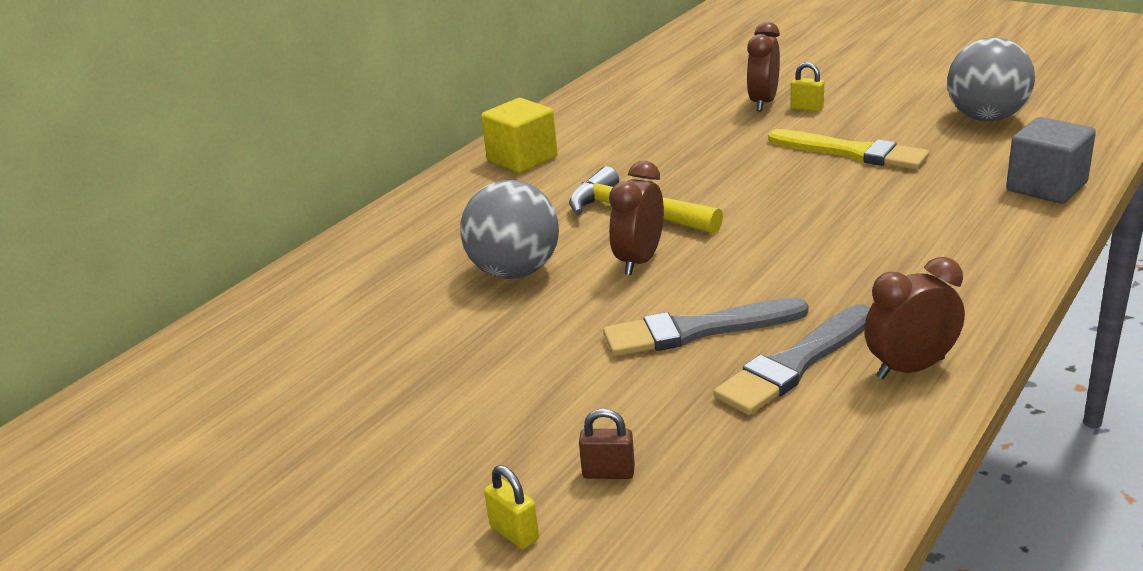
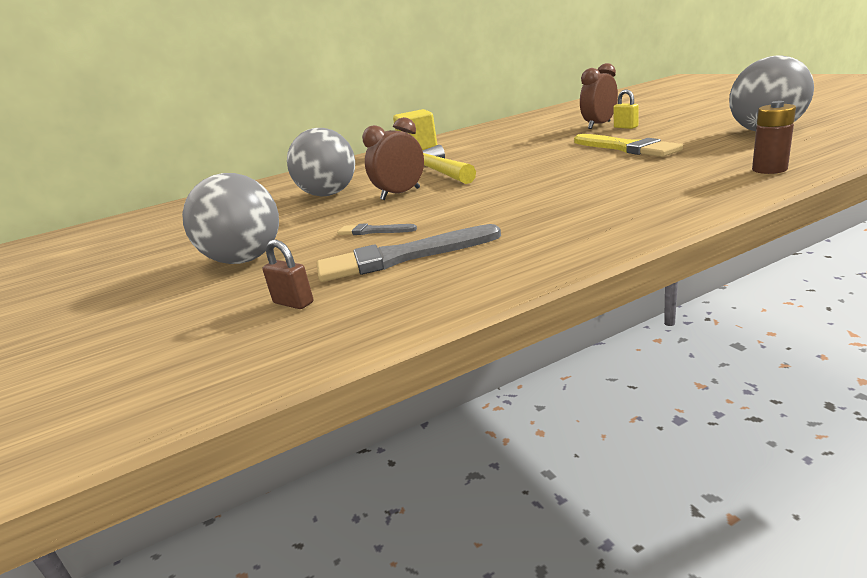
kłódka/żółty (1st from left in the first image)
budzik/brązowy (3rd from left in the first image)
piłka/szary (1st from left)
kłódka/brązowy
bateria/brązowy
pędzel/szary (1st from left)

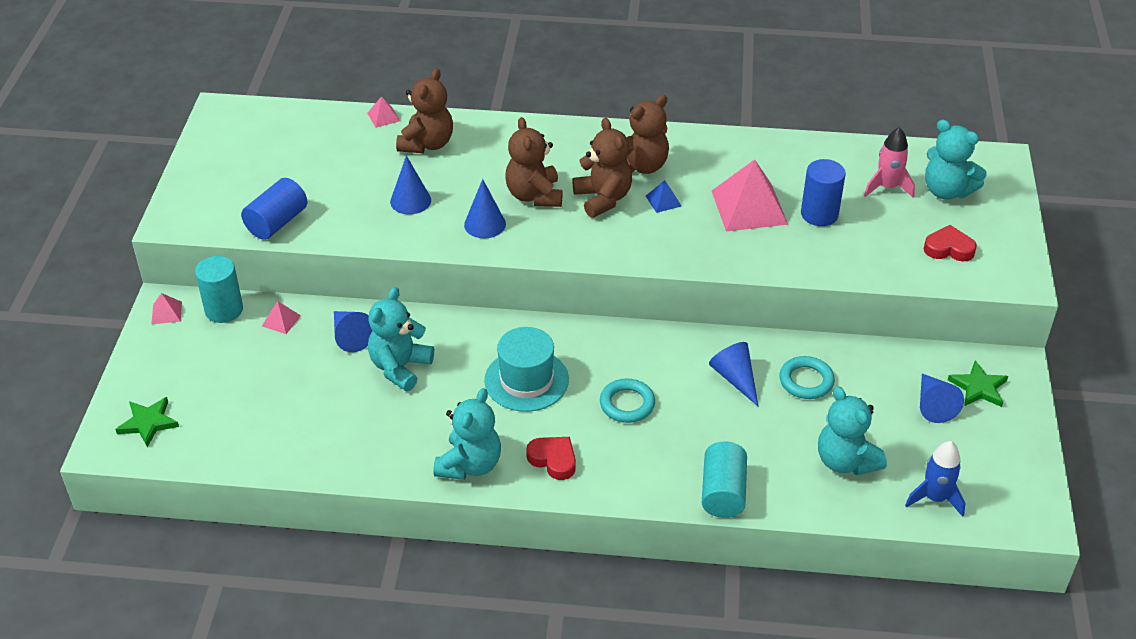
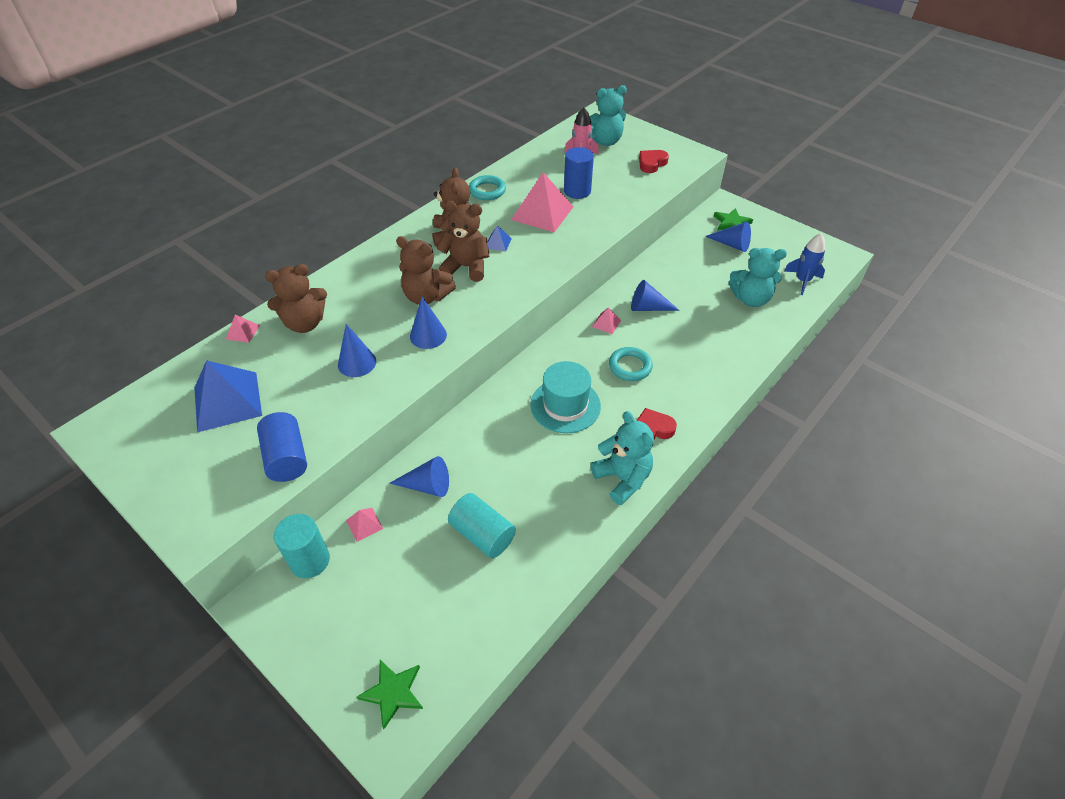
miś/turkusowy (1st from left in the first image)
piramida/niebieski (1st from left)
piramida/różowy (4th from left)
walec/turkusowy (2nd from left)
pierścień/turkusowy (1st from left)
miś/brązowy (1st from left)

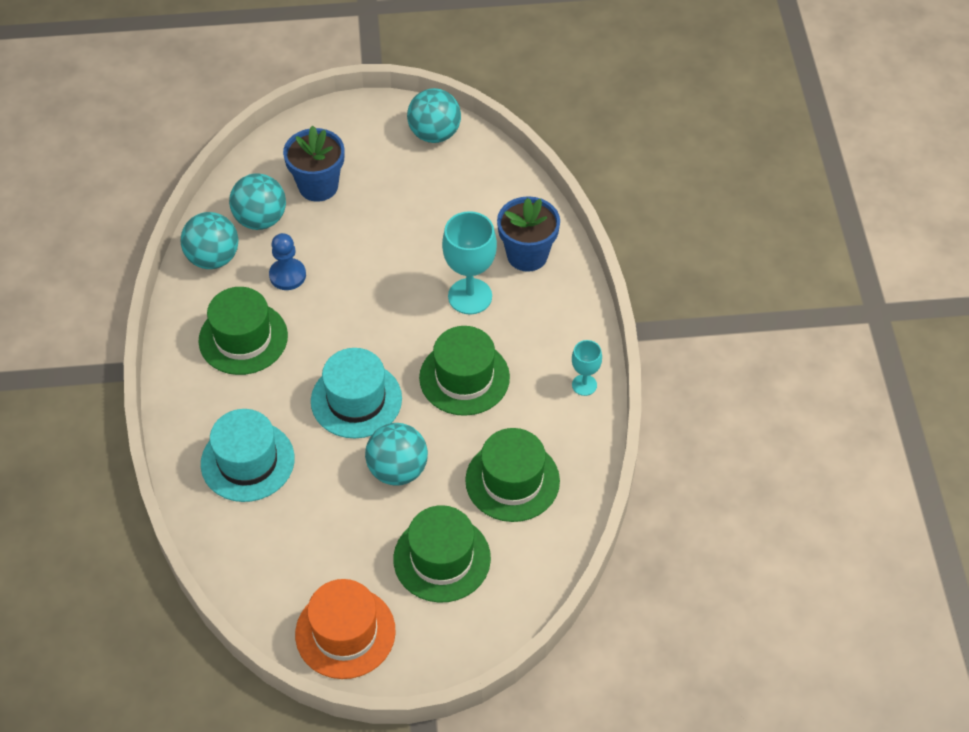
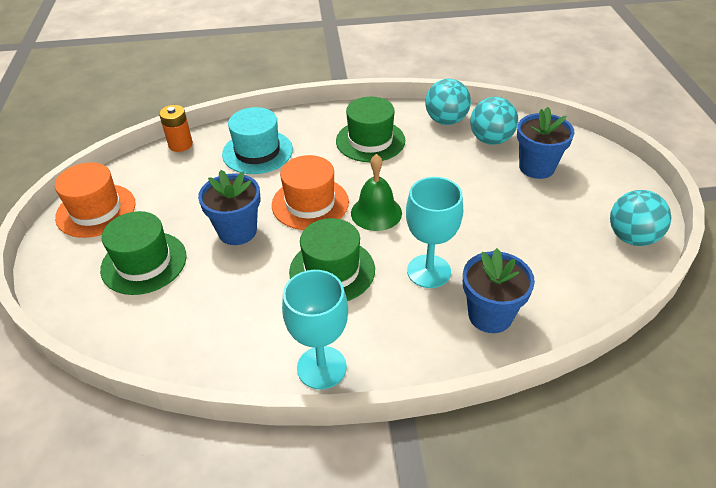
pionek/niebieski
kapelusz/zielony (4th from left in the first image)
bateria/pomarańczowy
dzwonek/zielony
doniczka/niebieski (1st from left)
kapelusz/pomarańczowy (2nd from left)
kielich/turkusowy (1st from left)

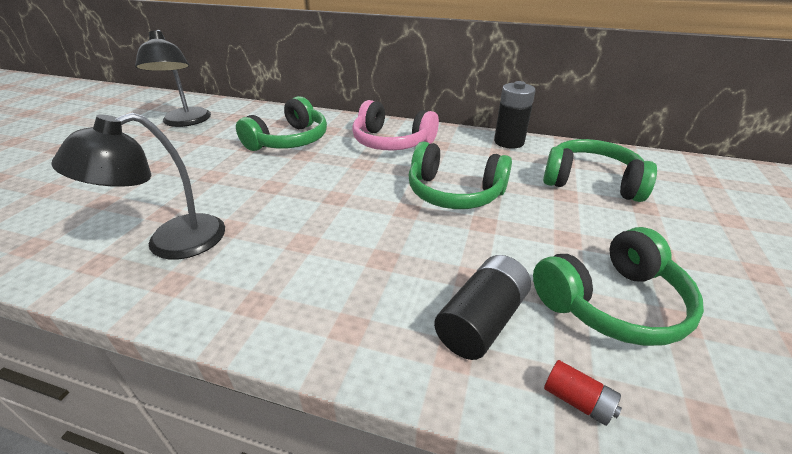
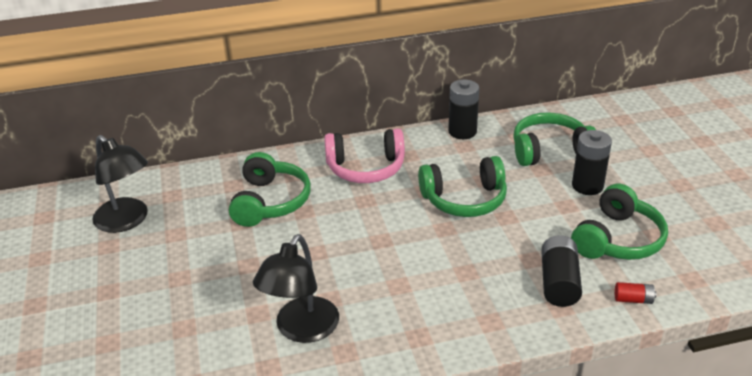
bateria/czarny (3rd from left)

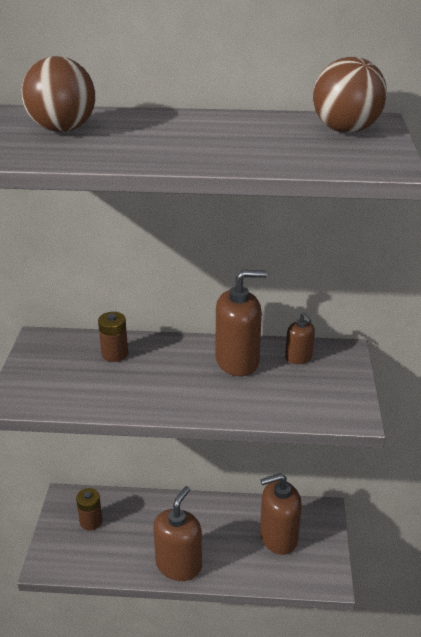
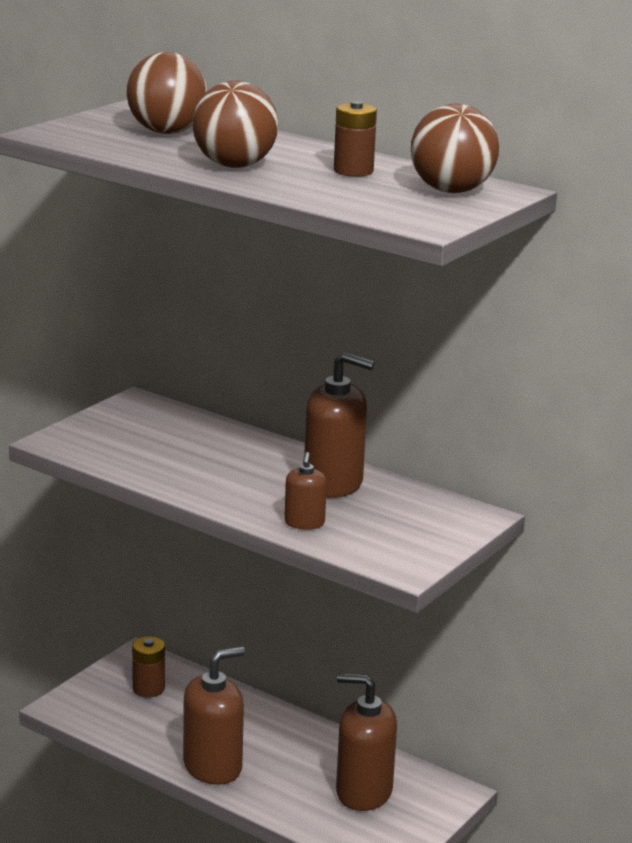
piłka/brązowy (2nd from left)
bateria/brązowy (2nd from left)
dozownik mydła/brązowy (2nd from left)

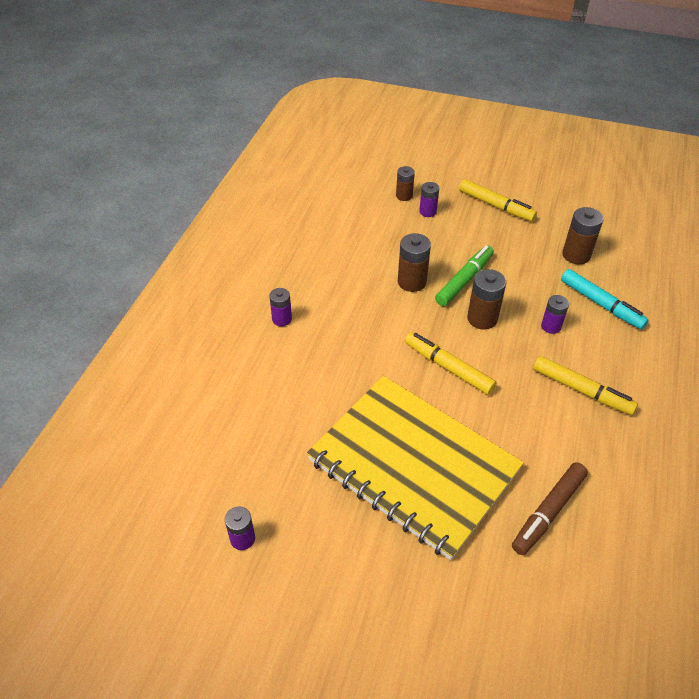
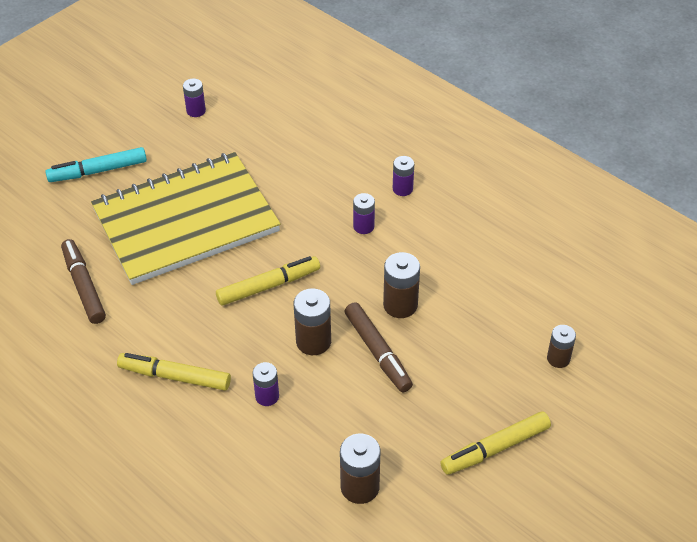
bateria/fioletowy (3rd from left)
flamaster/turkusowy
flamaster/brązowy (2nd from left)
flamaster/żółty (1st from left)

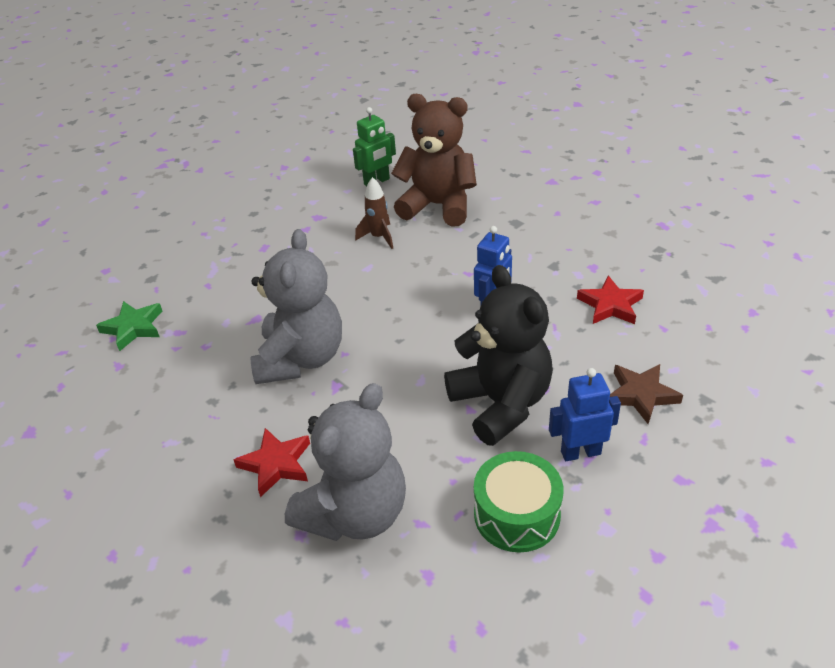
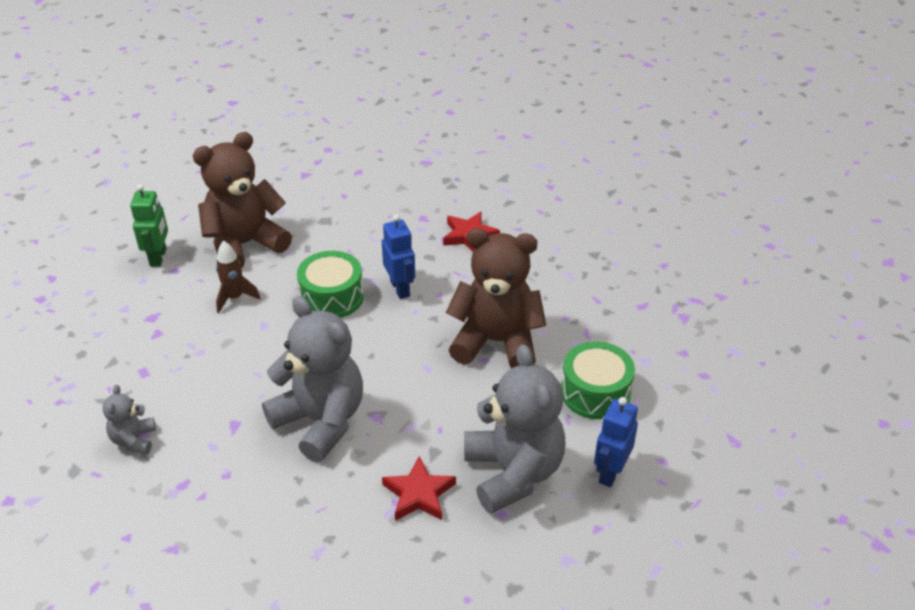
gwiazda/zielony
gwiazda/brązowy
miś/szary (1st from left)
bęben/zielony (1st from left)
robot/niebieski (2nd from left)
miś/brązowy (2nd from left)

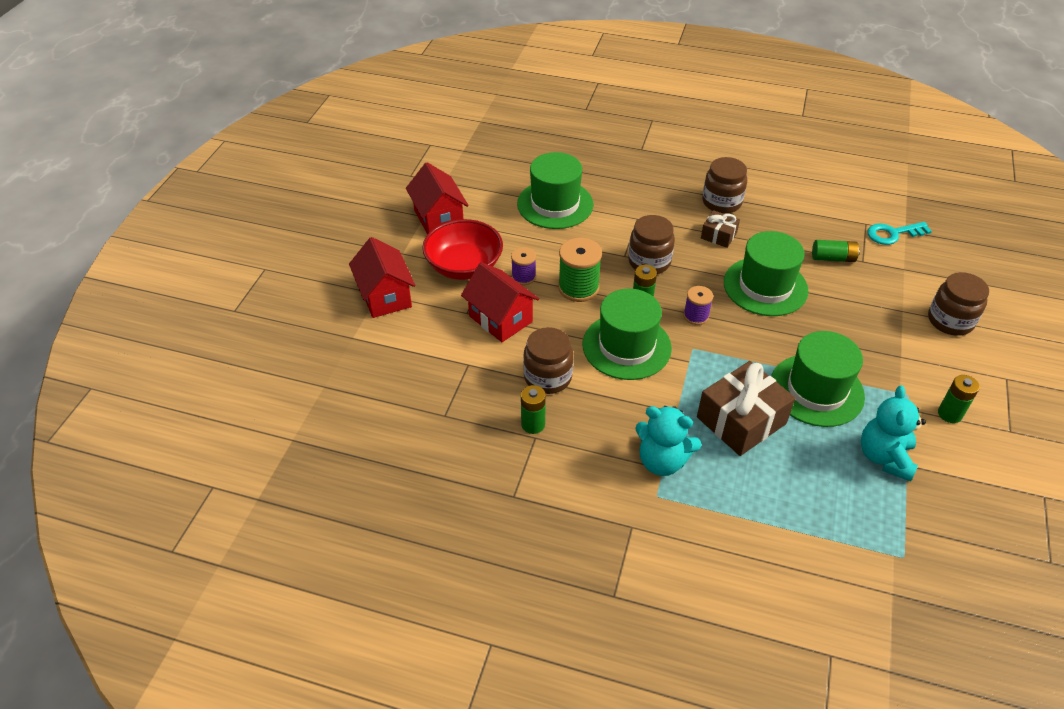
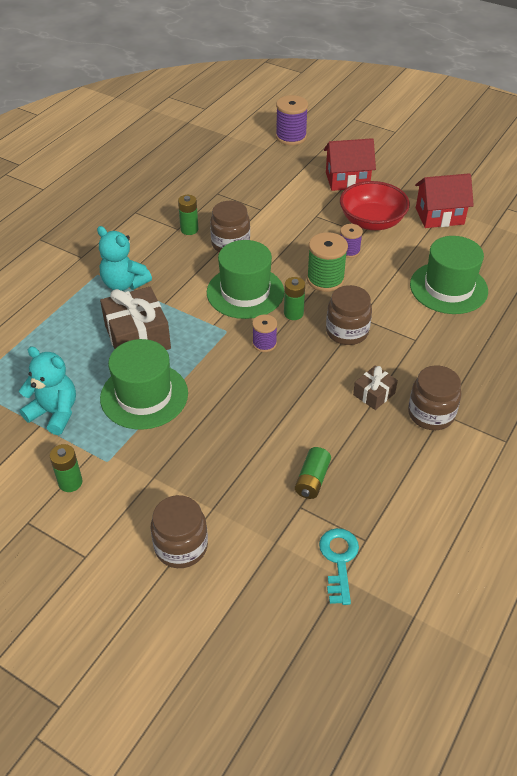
domek/czerwony (3rd from left in the first image)
kapelusz/zielony (3rd from left in the first image)
szpulka/fioletowy (2nd from left)
miś/turkusowy (2nd from left)

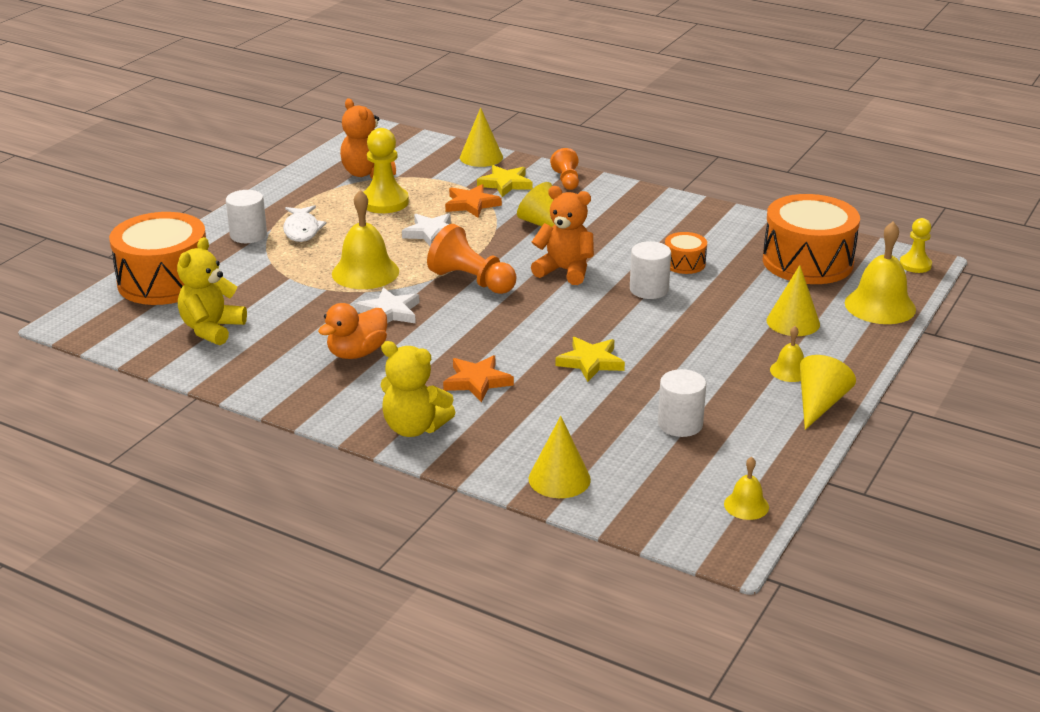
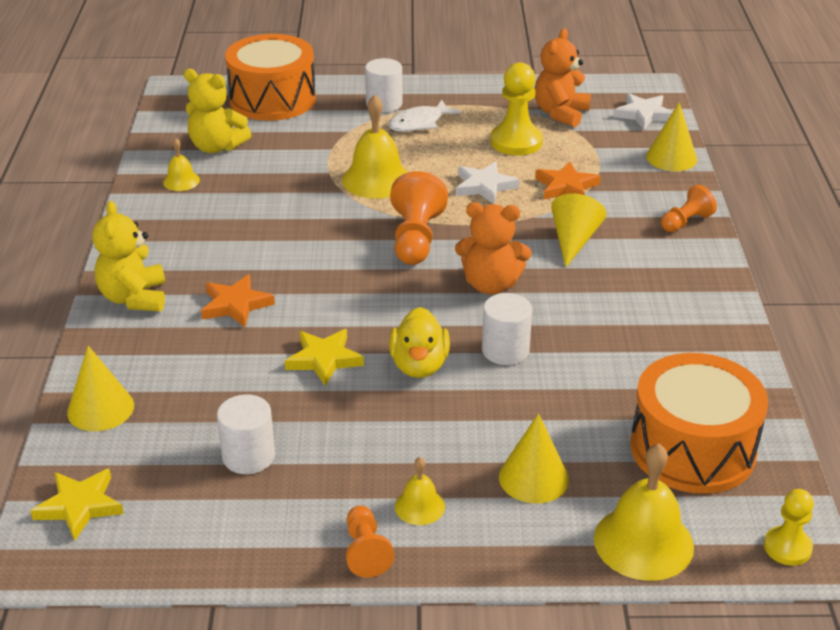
kaczka/pomarańczowy
bęben/pomarańczowy (2nd from left in the first image)
kaczka/żółty
gwiazda/biały (2nd from left)
gwiazda/żółty (1st from left)
dzwonek/żółty (1st from left)
pionek/pomarańczowy (1st from left)
miś/żółty (2nd from left)
miś/pomarańczowy (1st from left)

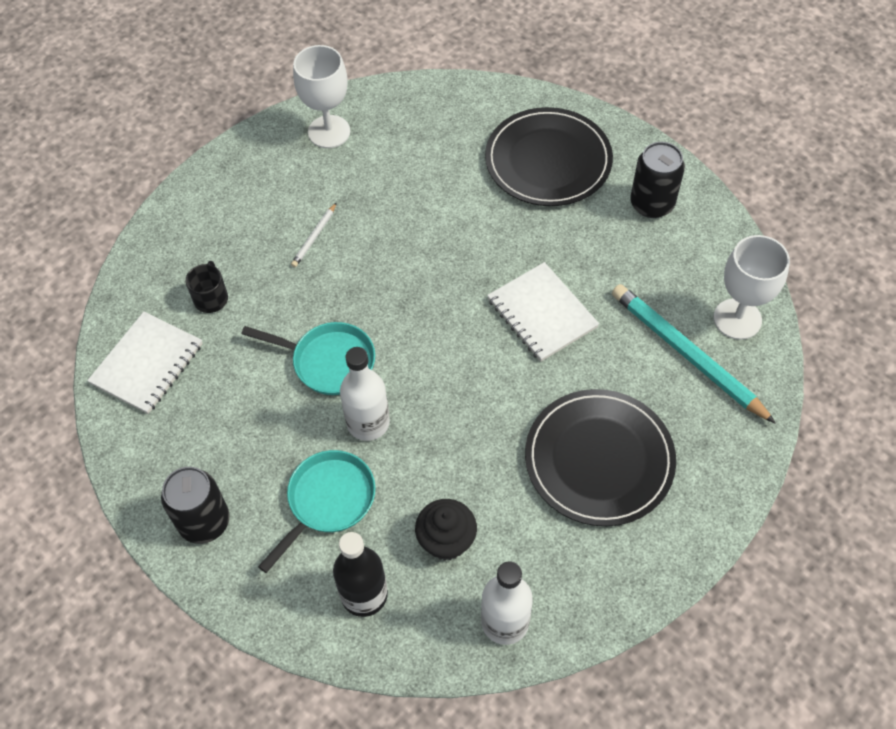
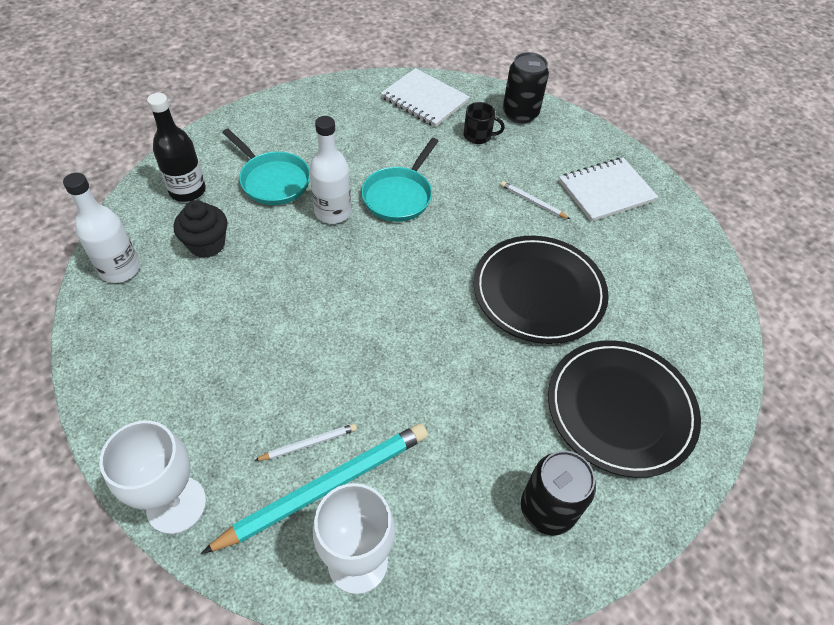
ołówek/biały (1st from left)
puszka/czarny (1st from left)
kielich/biały (1st from left)
zeszyt/biały (2nd from left)
talerz/czarny (1st from left)

